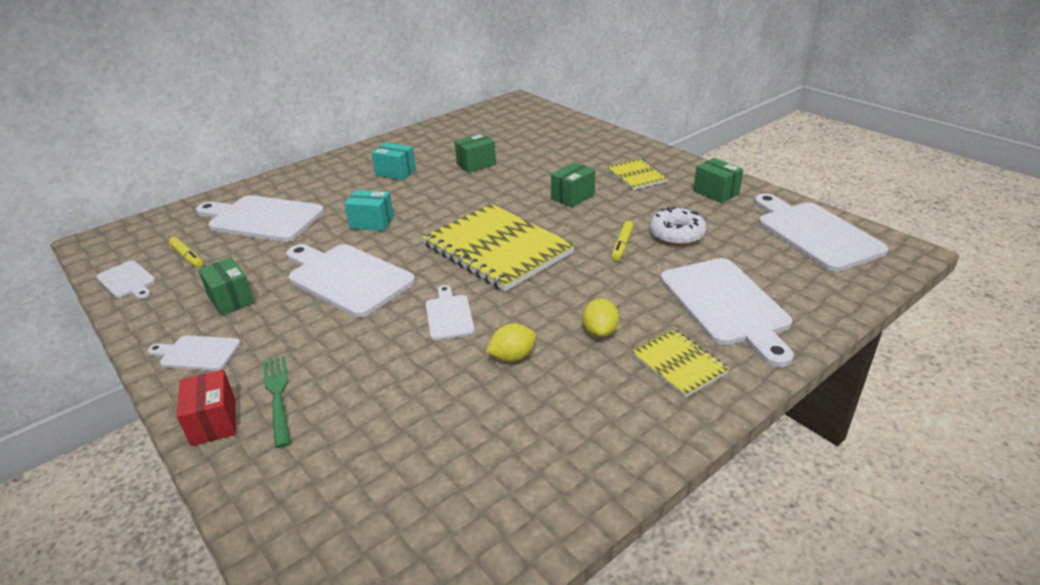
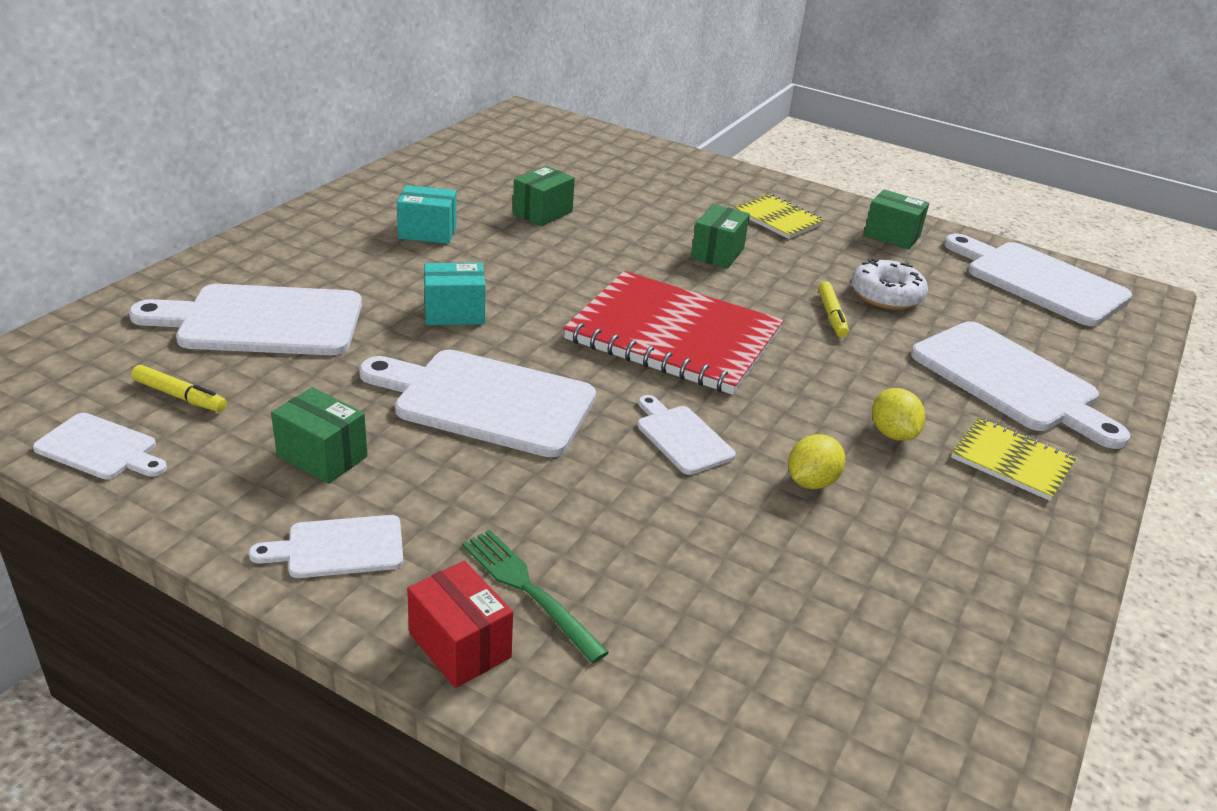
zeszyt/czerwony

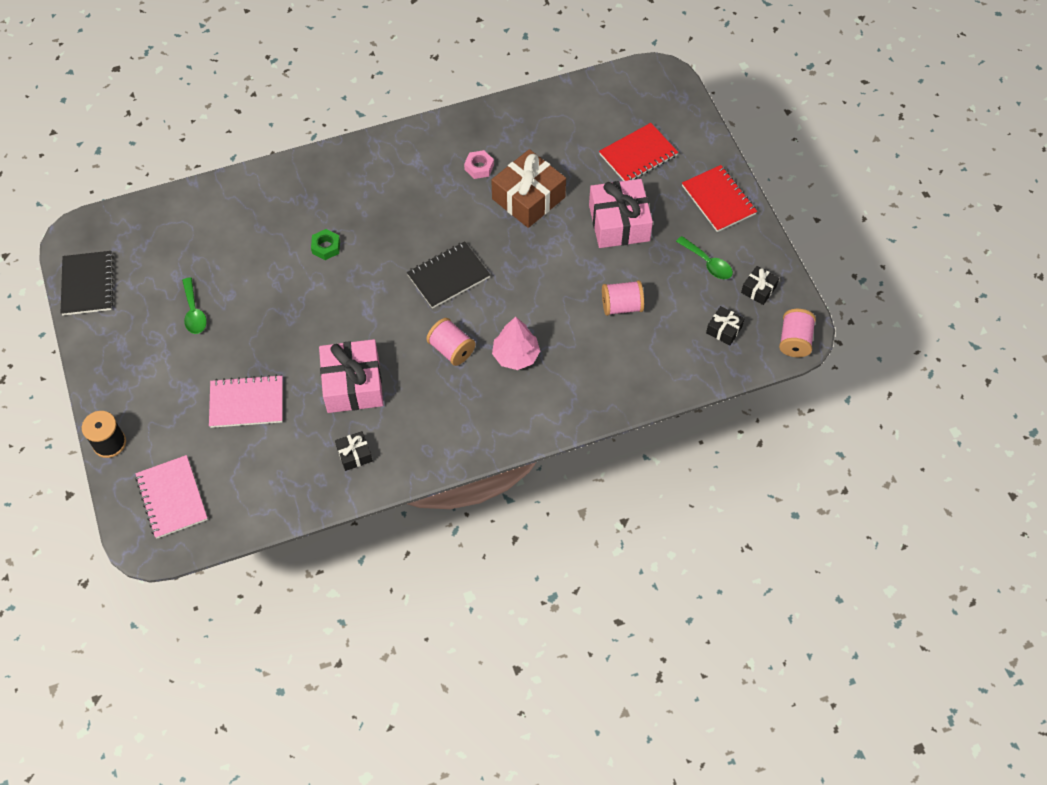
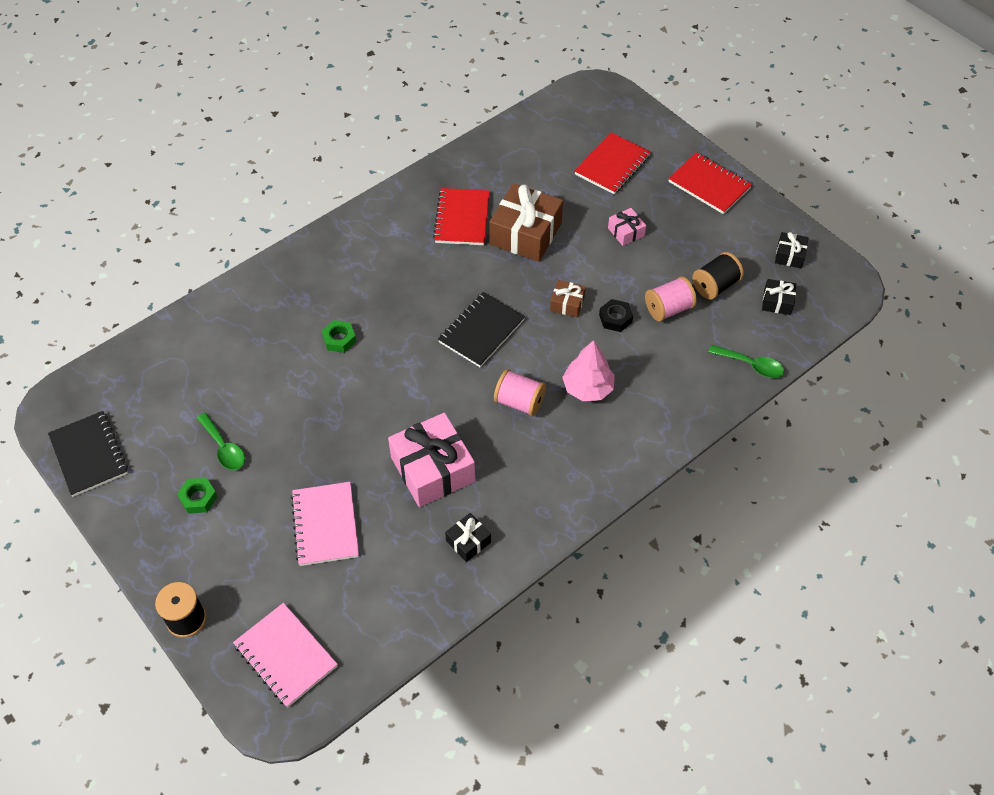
szpulka/różowy (3rd from left in the first image)
nakrętka/zielony (1st from left)
prezent/brązowy (2nd from left)
nakrętka/czarny
szpulka/czarny (2nd from left)
łyżka/zielony (2nd from left)
zeszyt/czerwony (1st from left)
zeszyt/różowy (2nd from left)
prezent/różowy (2nd from left)

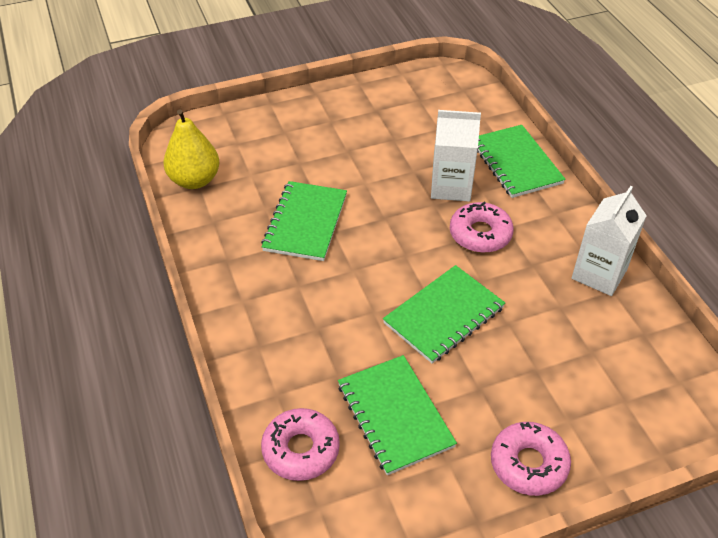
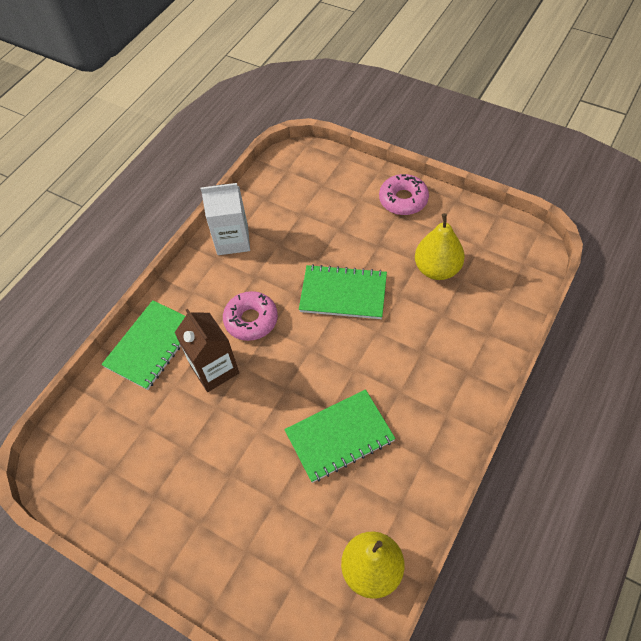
donut/różowy (1st from left in the first image)
gruszka/żółty (2nd from left)
karton mleka/brązowy

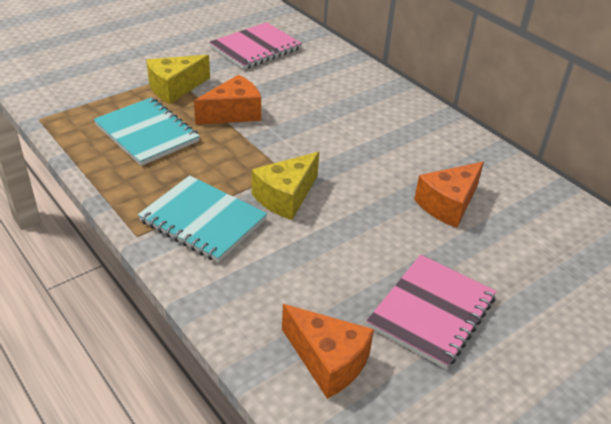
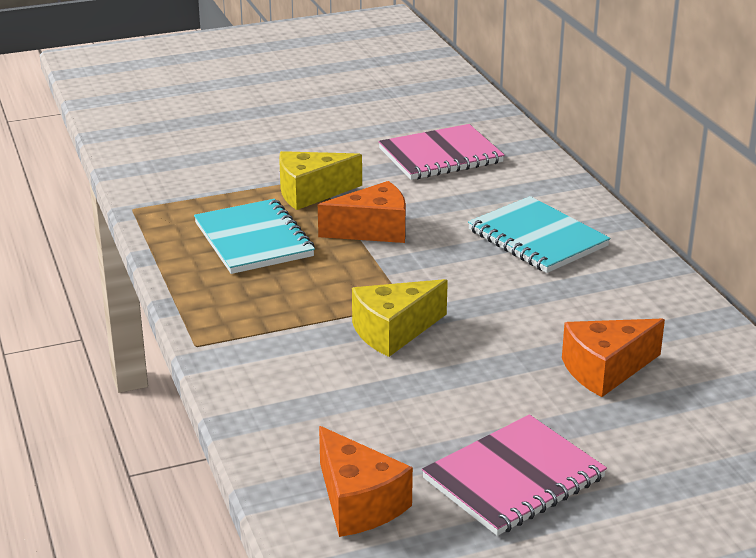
zeszyt/turkusowy (2nd from left)

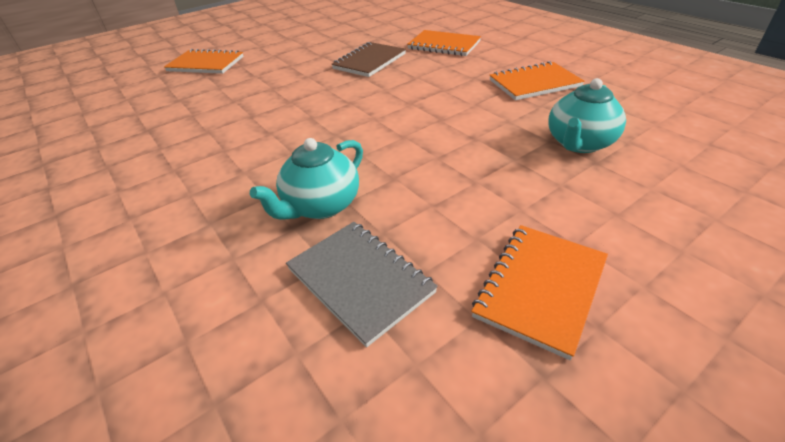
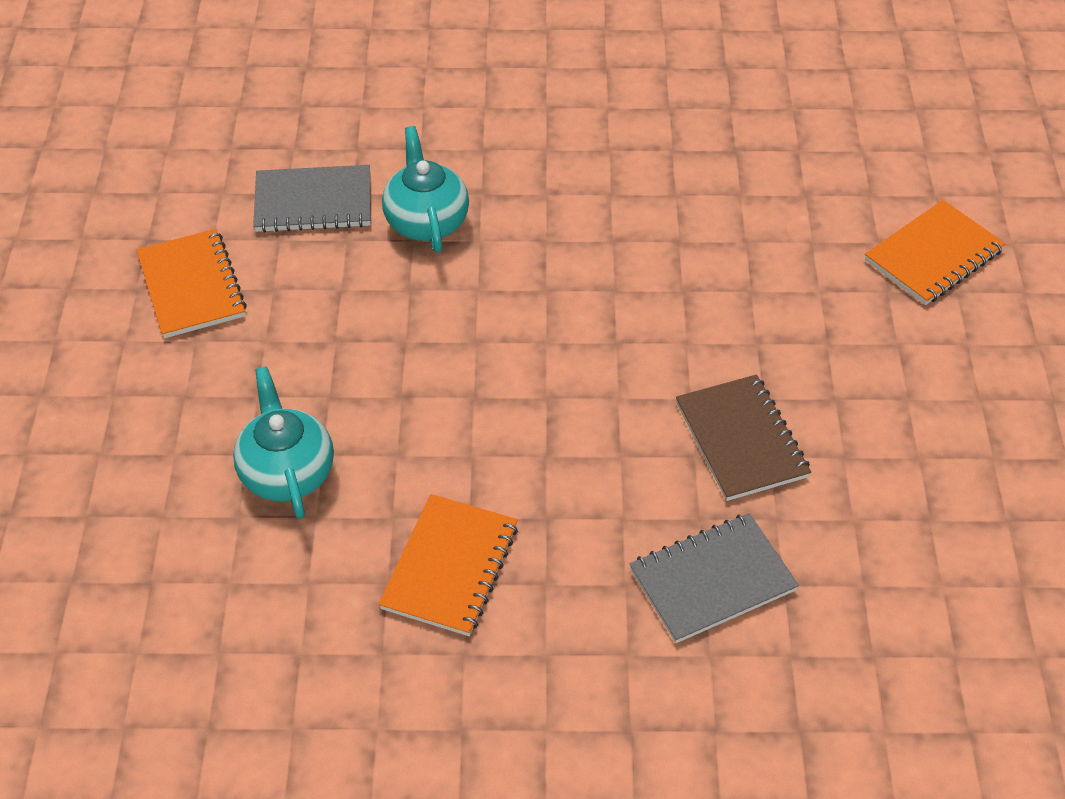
zeszyt/szary (2nd from left)

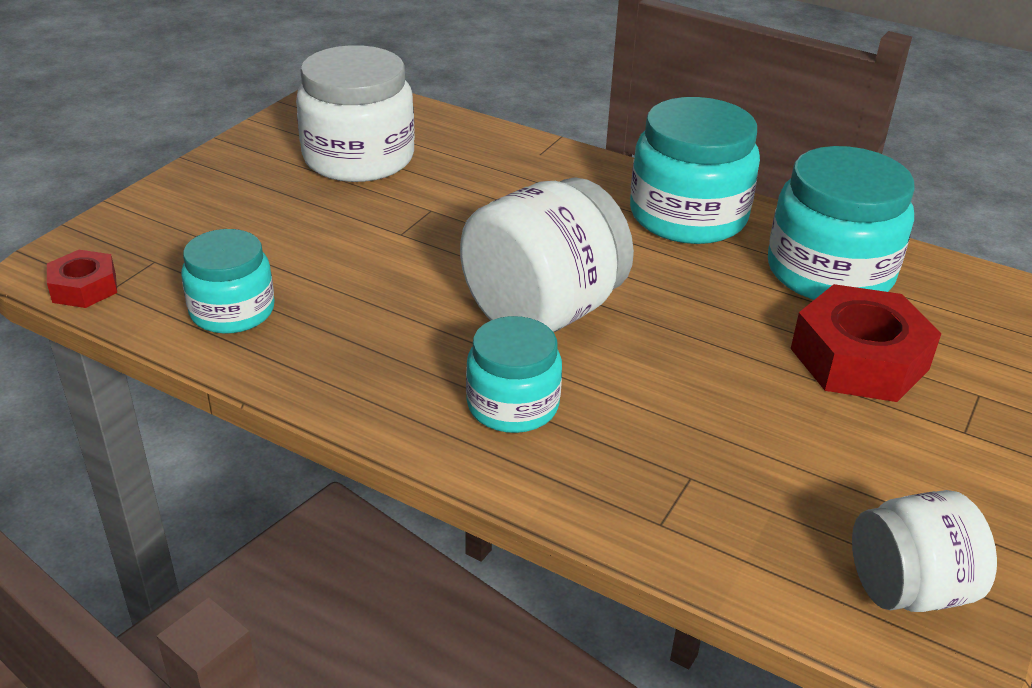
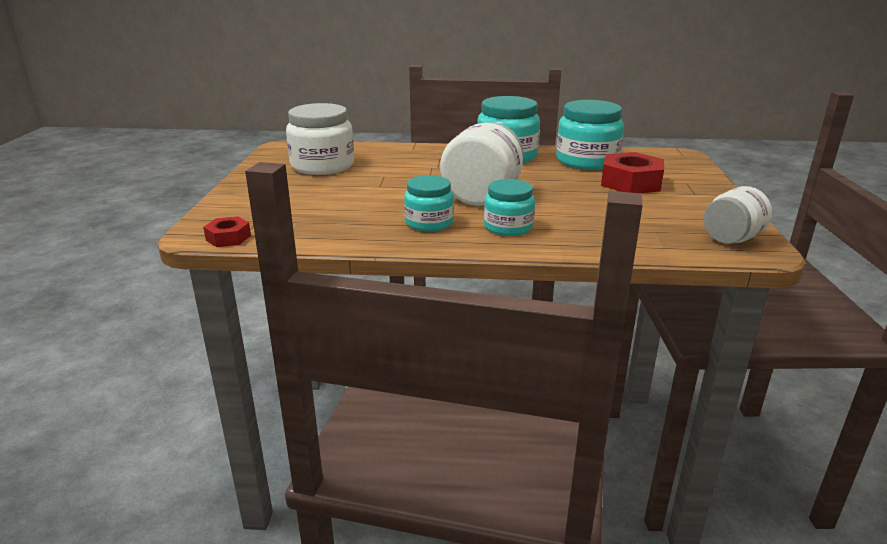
słoik/turkusowy (1st from left)

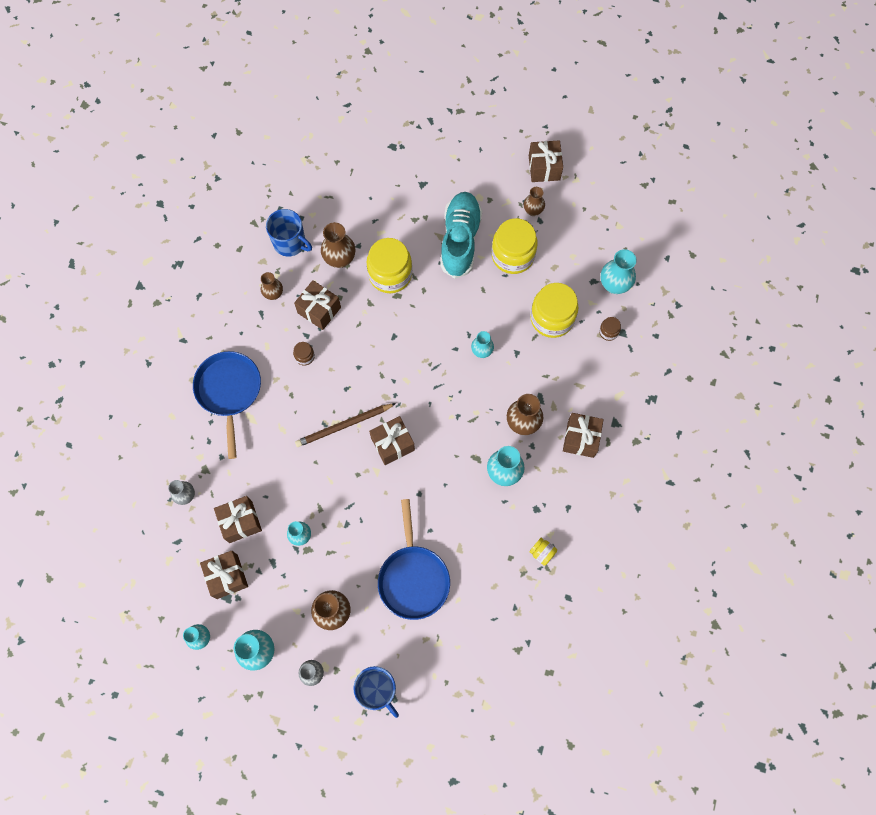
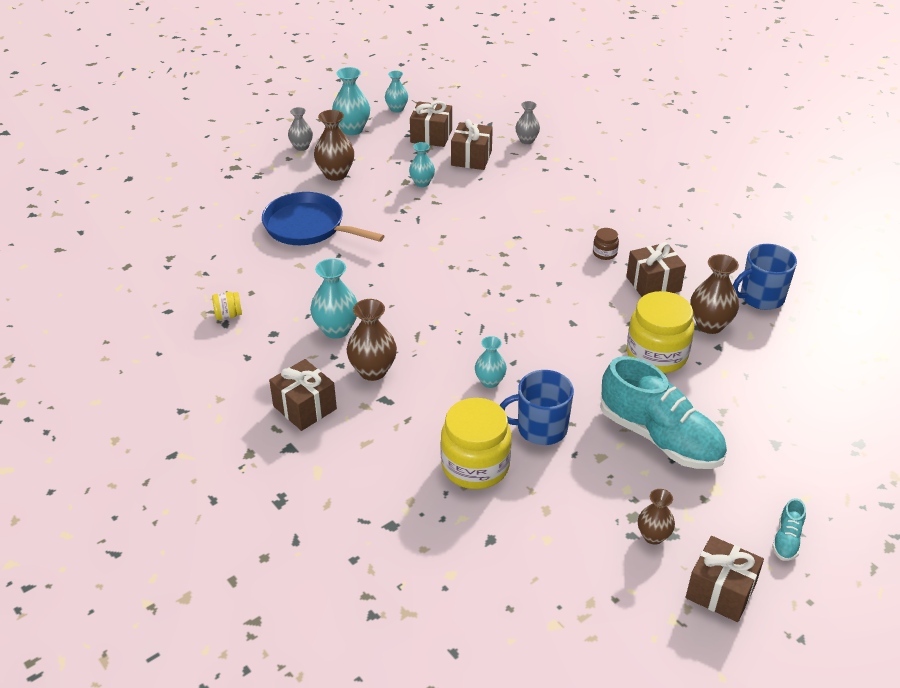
patelnia/niebieski (1st from left in the first image)
wazon/brązowy (1st from left in the first image)
ołówek/brązowy
prezent/brązowy (4th from left in the first image)
słoik/żółty (2nd from left in the first image)
słoik/brązowy (2nd from left in the first image)
wazon/turkusowy (6th from left in the first image)
but/turkusowy (2nd from left)
kubek/niebieski (1st from left)

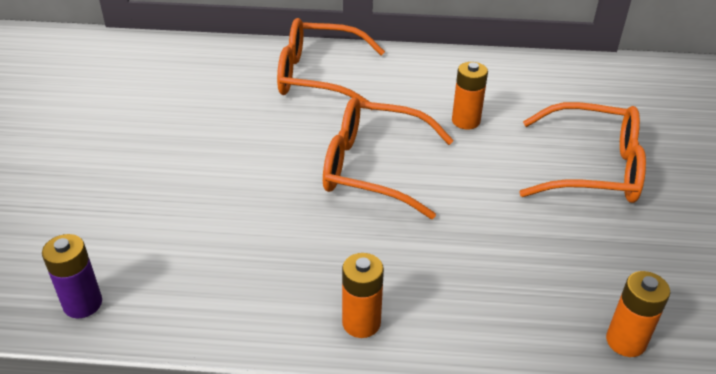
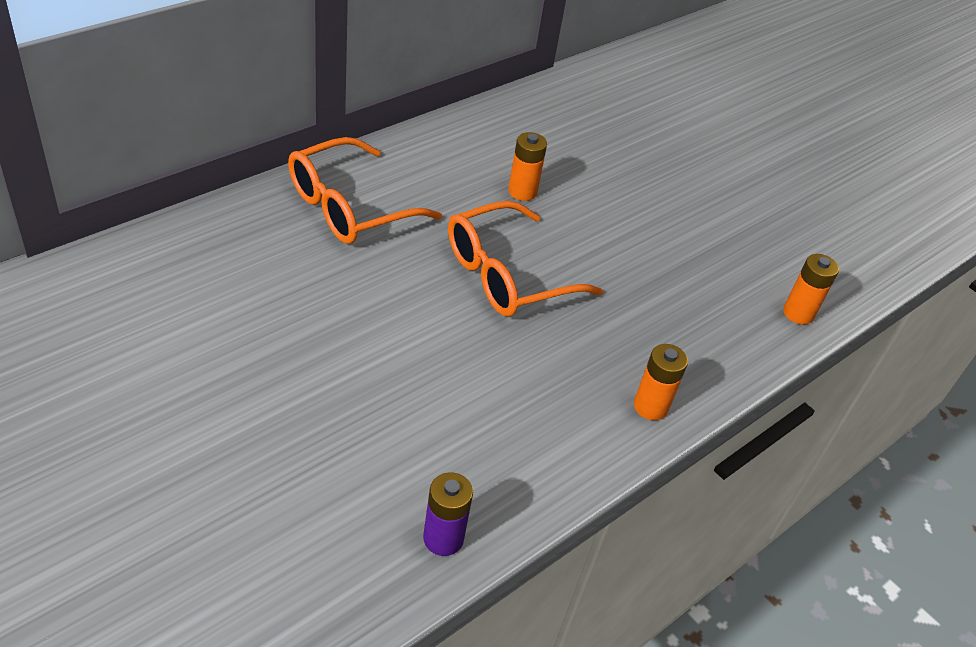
okulary/pomarańczowy (3rd from left in the first image)

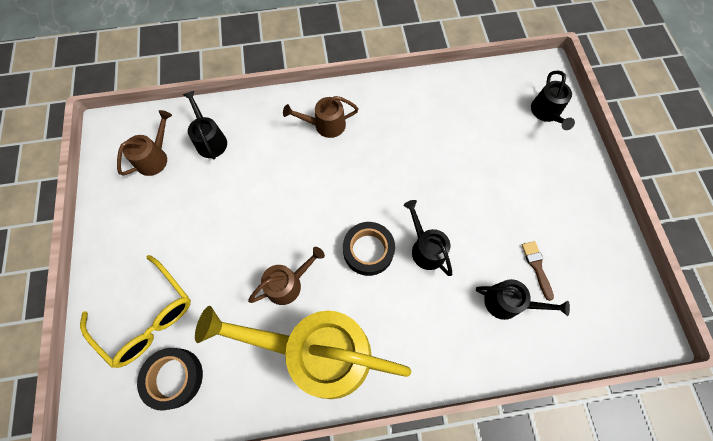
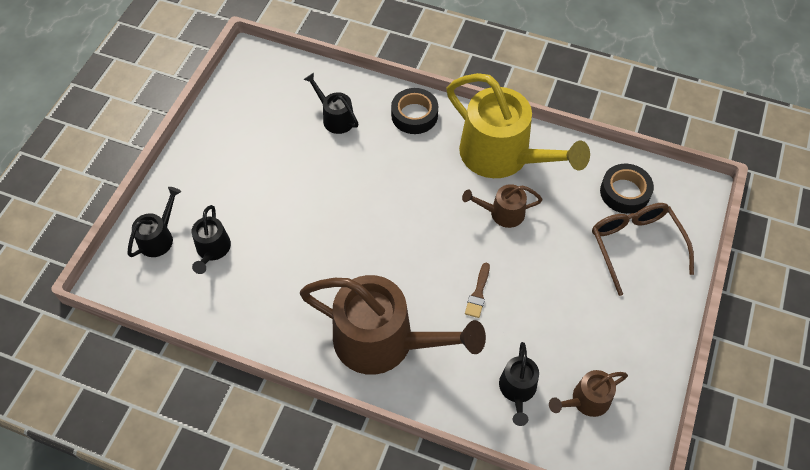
taśma klejąca/czarny (1st from left)
konewka/czarny (2nd from left)
pędzel/brązowy
okulary/brązowy
konewka/brązowy (1st from left)

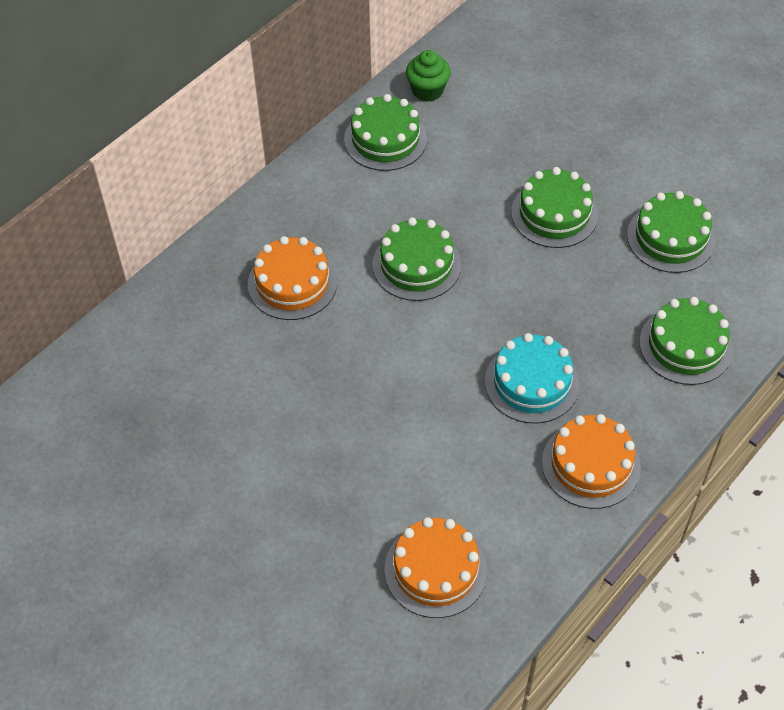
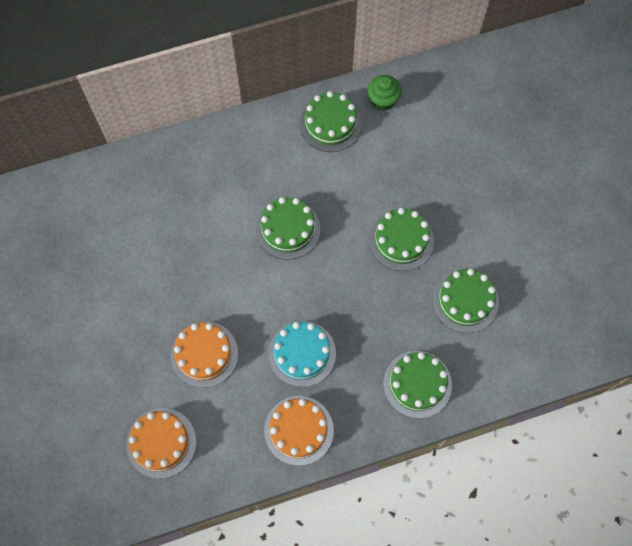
tort/pomarańczowy (2nd from left)

